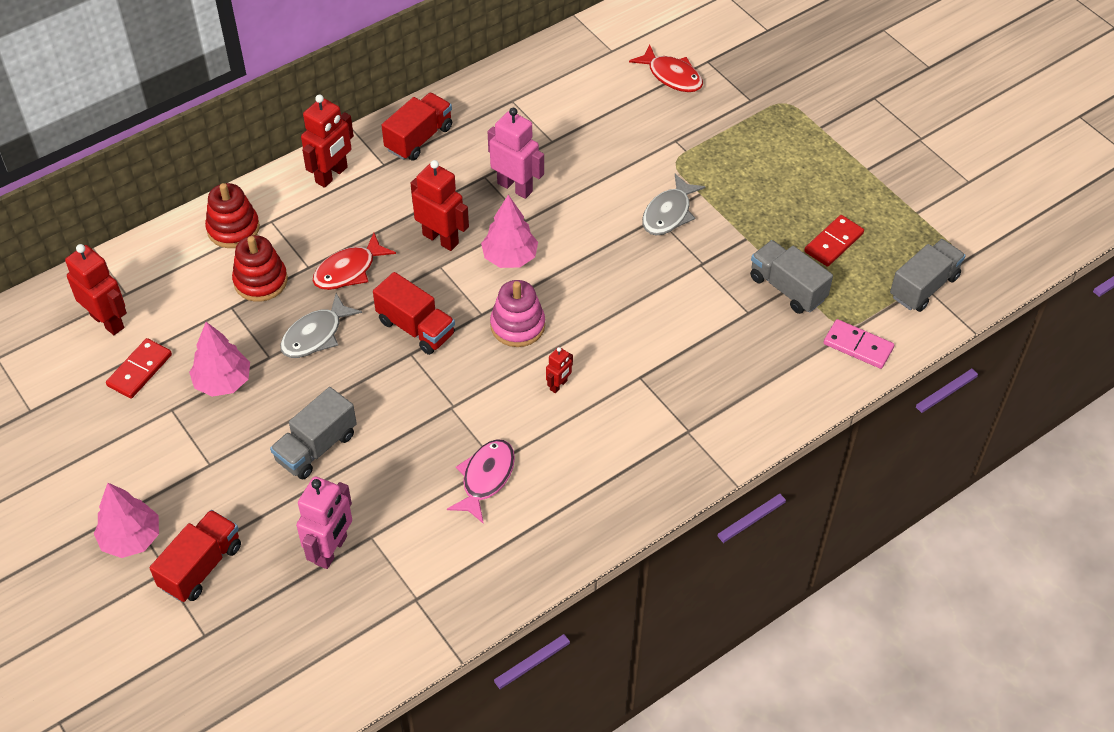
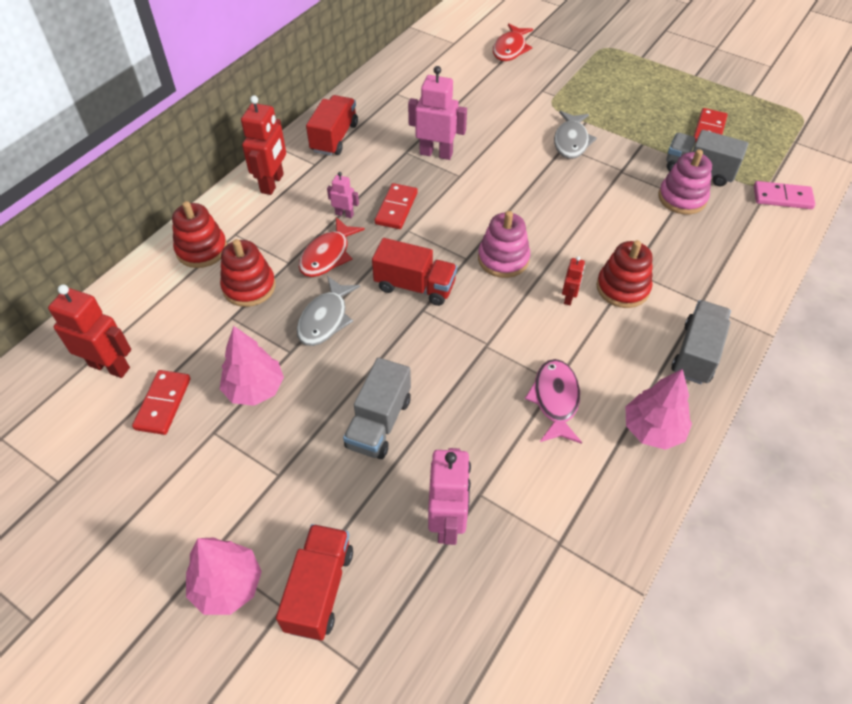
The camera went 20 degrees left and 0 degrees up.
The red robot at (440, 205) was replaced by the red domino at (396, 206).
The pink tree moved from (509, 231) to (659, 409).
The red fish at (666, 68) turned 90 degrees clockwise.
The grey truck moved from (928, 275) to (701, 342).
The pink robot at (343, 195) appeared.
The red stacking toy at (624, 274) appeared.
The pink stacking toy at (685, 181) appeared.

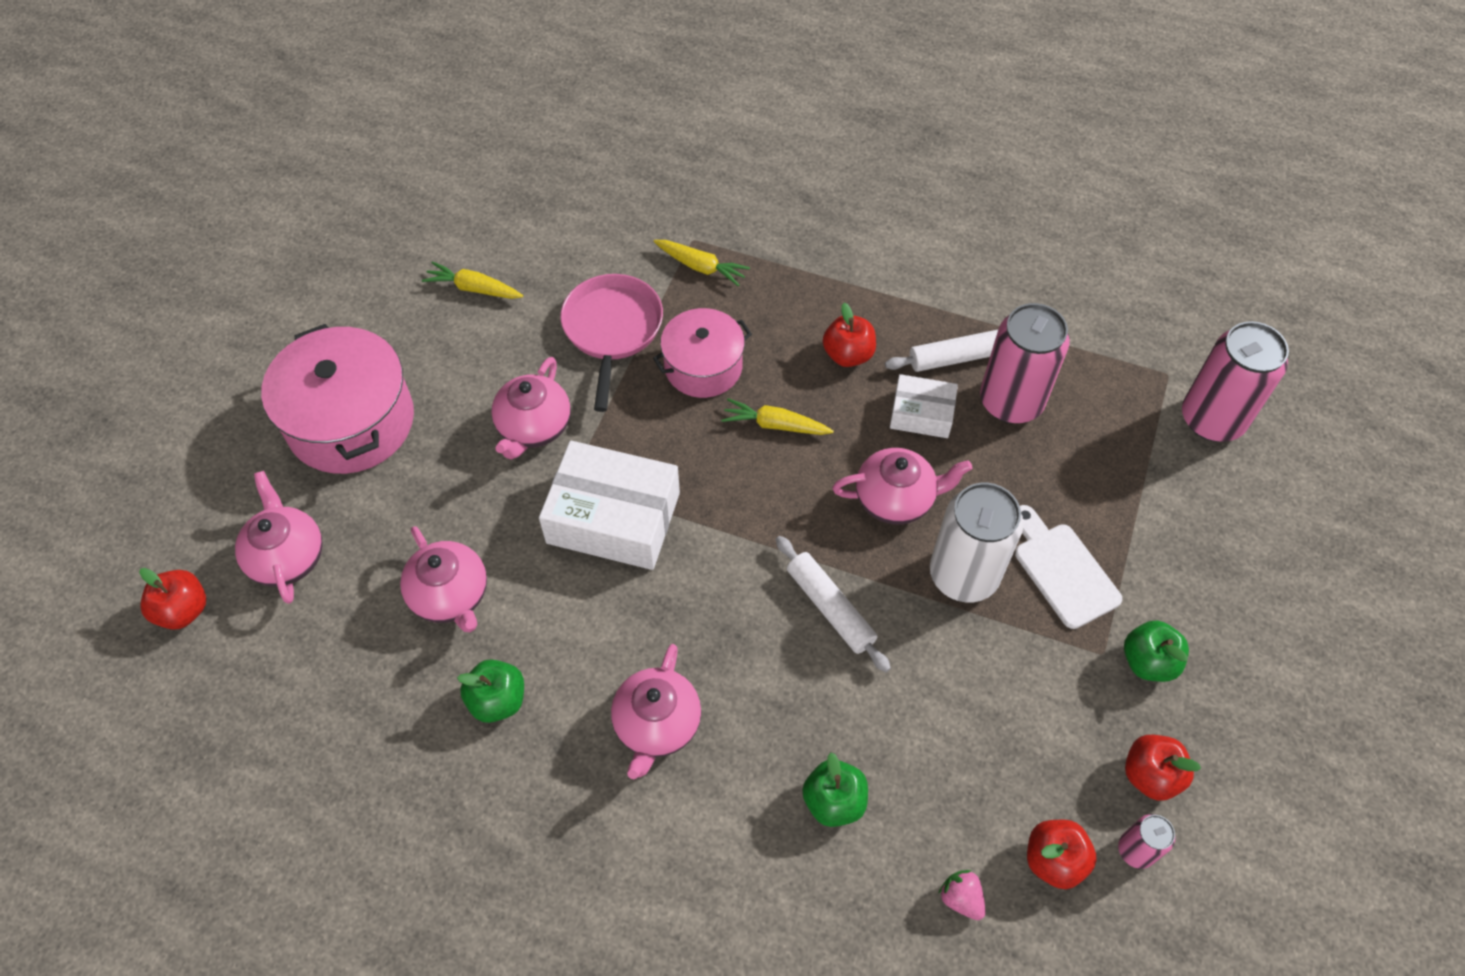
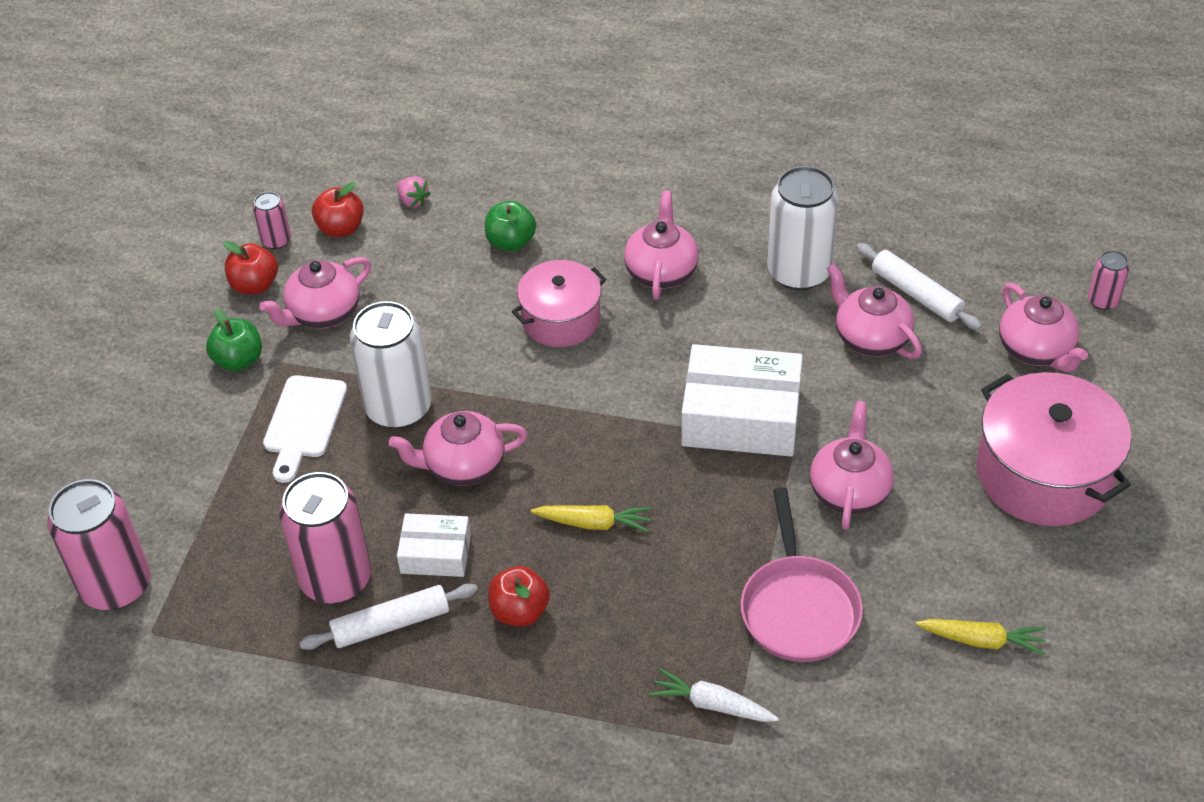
The camera went 175 degrees right and 10 degrees down.
The red apple at (172, 599) was replaced by the pink can at (1108, 280).
The green apple at (490, 691) was replaced by the white can at (803, 228).
The yellow carrot at (701, 263) became the white carrot at (714, 695).
The pink pot moved from (702, 353) to (559, 303).
The white rolling pin moved from (833, 604) to (919, 286).
The white cutting board at (1068, 567) turned 45 degrees clockwise.
The pink teapot at (315, 292) appeared.

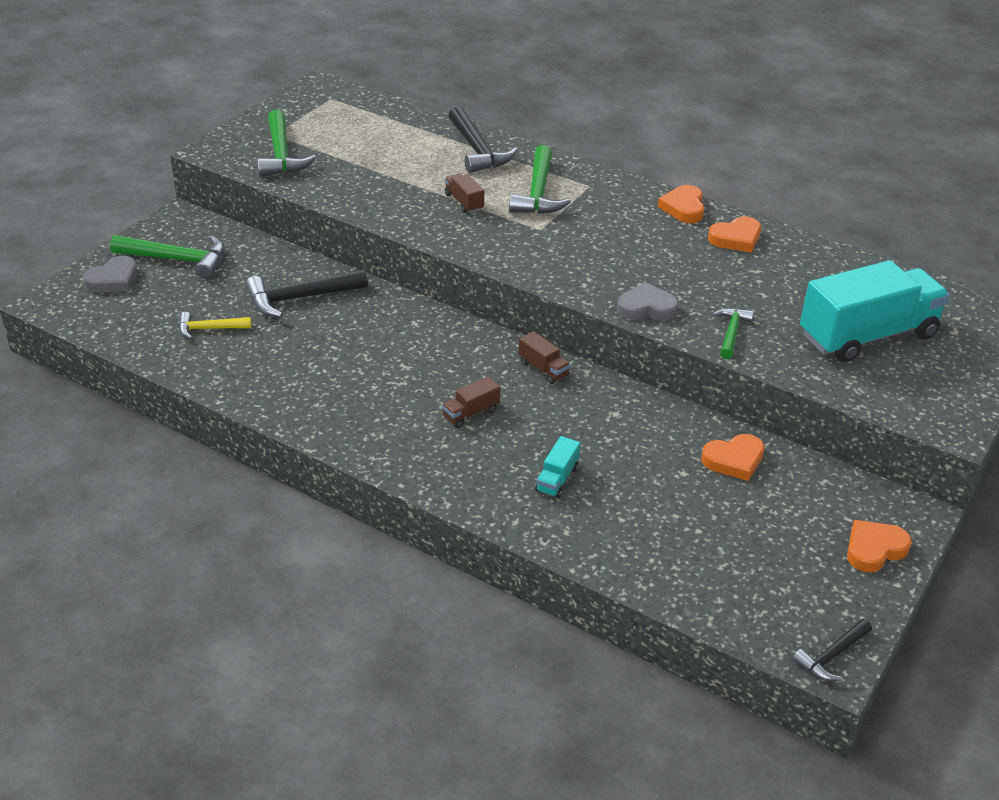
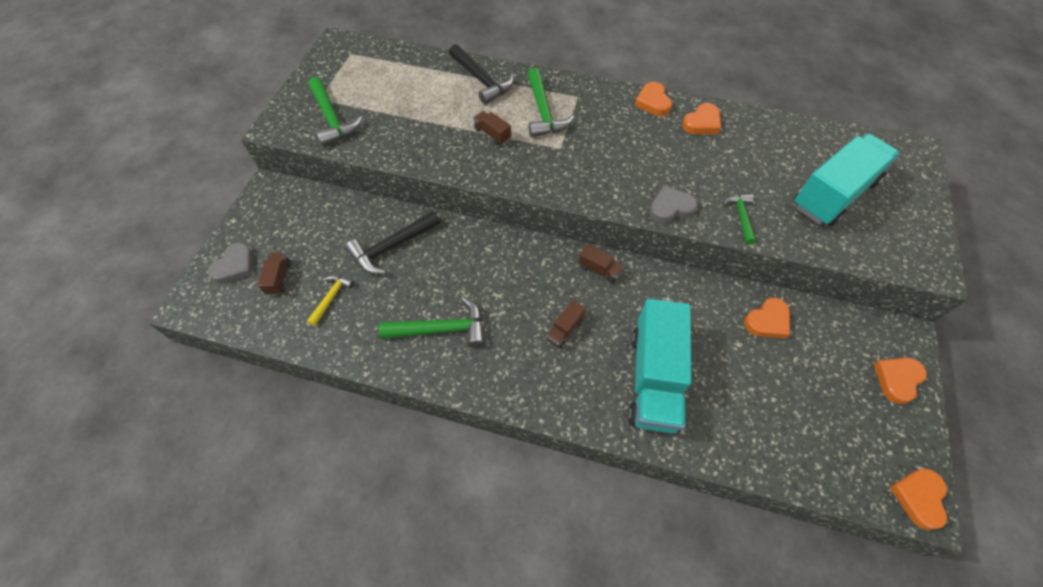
The camera went 15 degrees left and 20 degrees up.
The green hammer moved from (167, 257) to (431, 322).
The yellow hammer at (215, 325) turned 135 degrees clockwise.
The turquoise truck at (557, 467) changed to 2.45 times the size.
The black hammer at (832, 650) was replaced by the orange heart at (918, 499).
The brown truck at (274, 273) appeared.

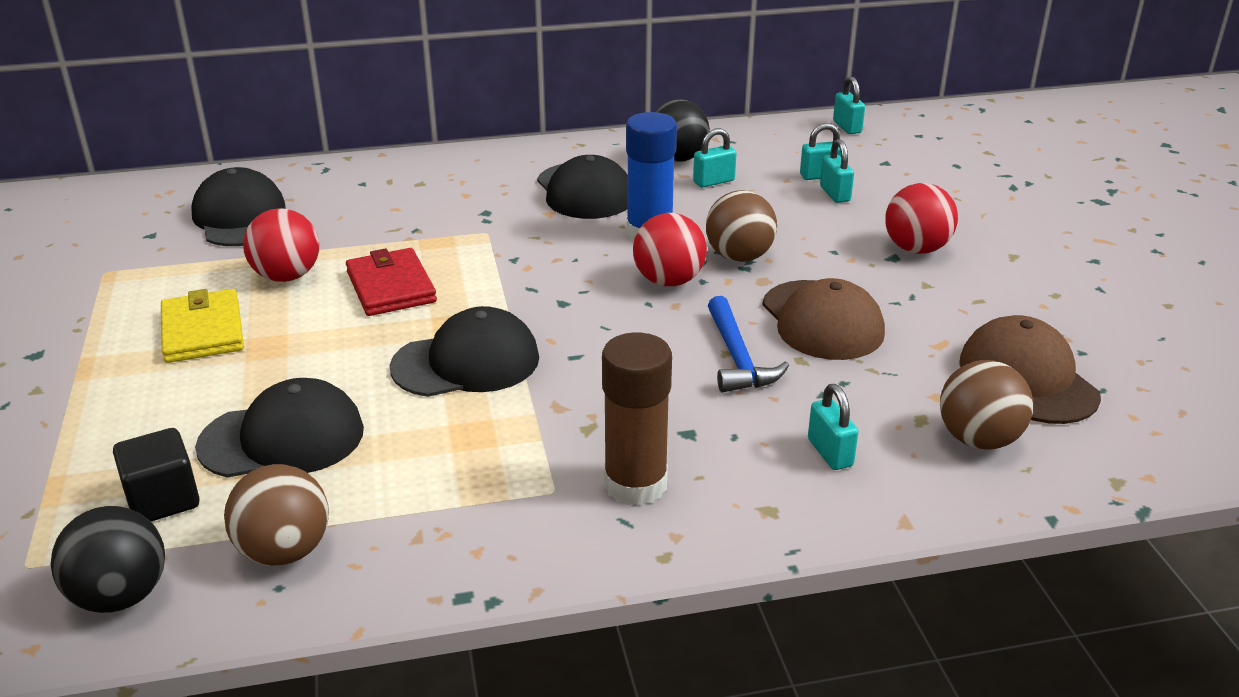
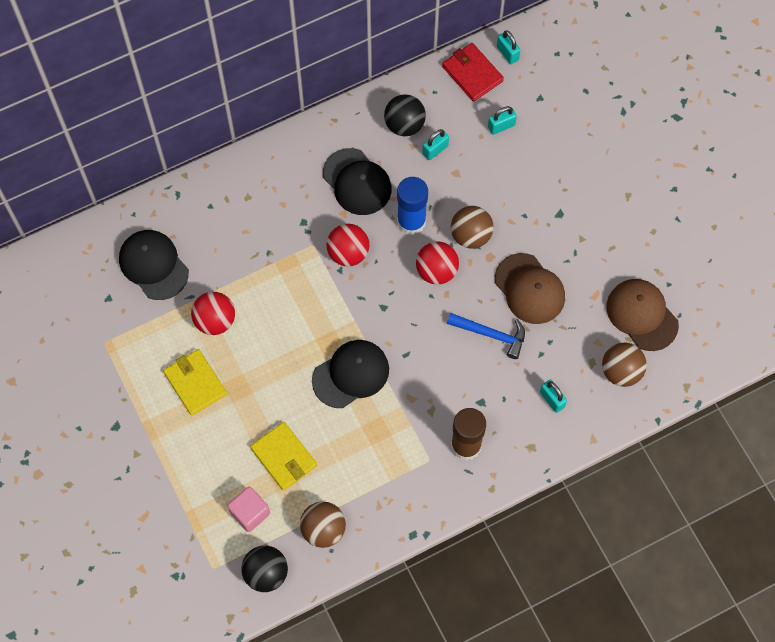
The camera went 15 degrees left and 35 degrees up.
The black cube at (156, 474) became the pink cube at (248, 509).
The black cap at (279, 428) was replaced by the yellow wallet at (283, 456).
The red wallet moved from (391, 282) to (473, 72).
The blue hammer at (748, 344) turned 45 degrees counterclockwise.
The turquoise padlock at (837, 171) disappeared.
The red ball moved from (921, 218) to (348, 245).

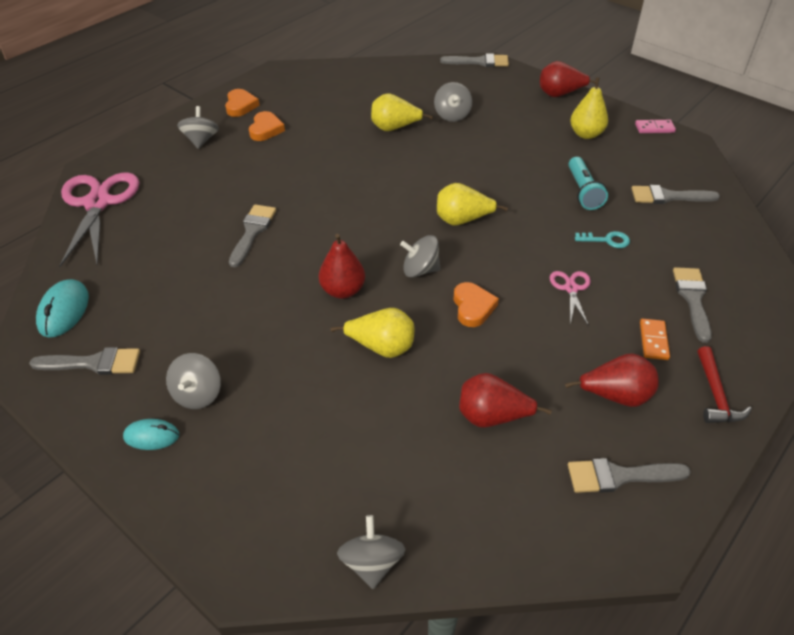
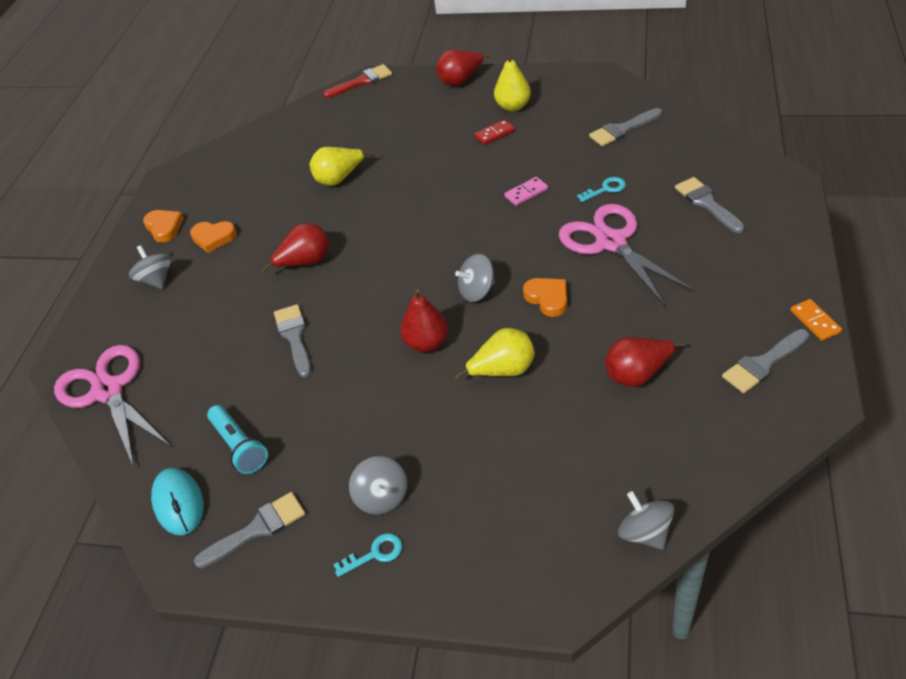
The camera went 25 degrees left and 0 degrees up.
The turquoise mouse at (151, 434) was replaced by the turquoise key at (368, 555).
The orange heart at (267, 126) turned 120 degrees clockwise.
The grey spinning top at (453, 102) disappeared.
The yellow pear at (472, 204) disappeared.
The grey brush at (474, 60) became the red brush at (357, 81).
The pink scissors at (570, 298) changed to 2.11 times the size.
The red pear moved from (612, 380) to (295, 247).
The turquoise flashlight moved from (588, 183) to (237, 439).
The pink domino moved from (655, 126) to (526, 191).
The orange domino moved from (655, 339) to (816, 320).
The red hammer at (724, 384) disappeared.
The red domino at (494, 132) appeared.

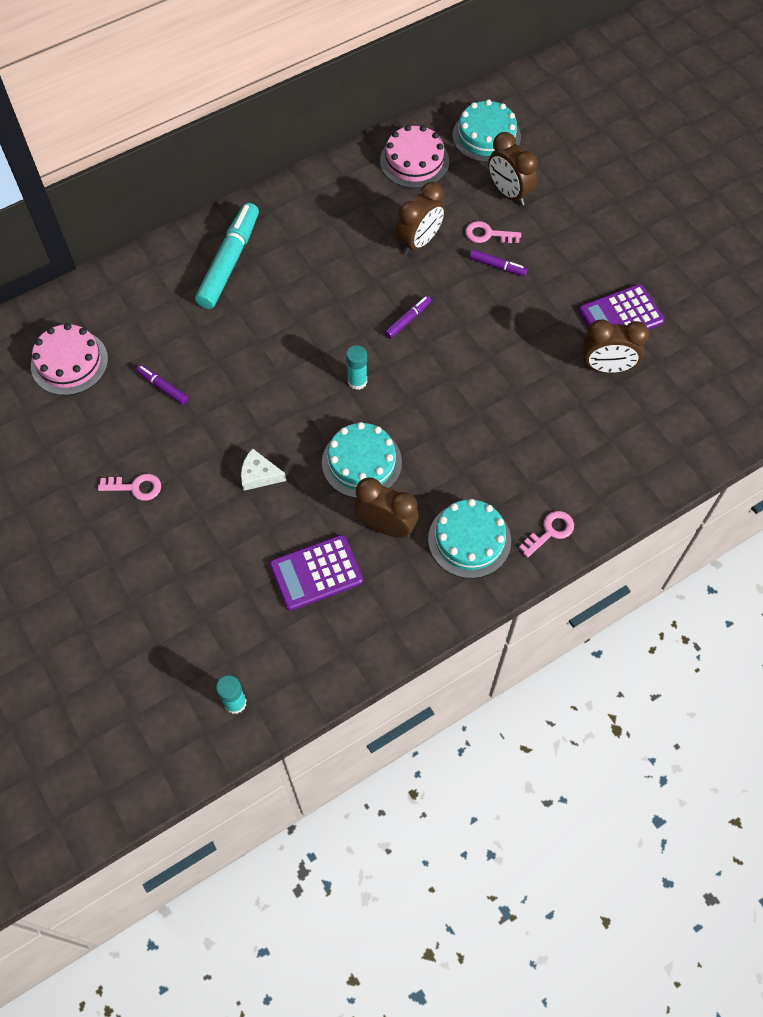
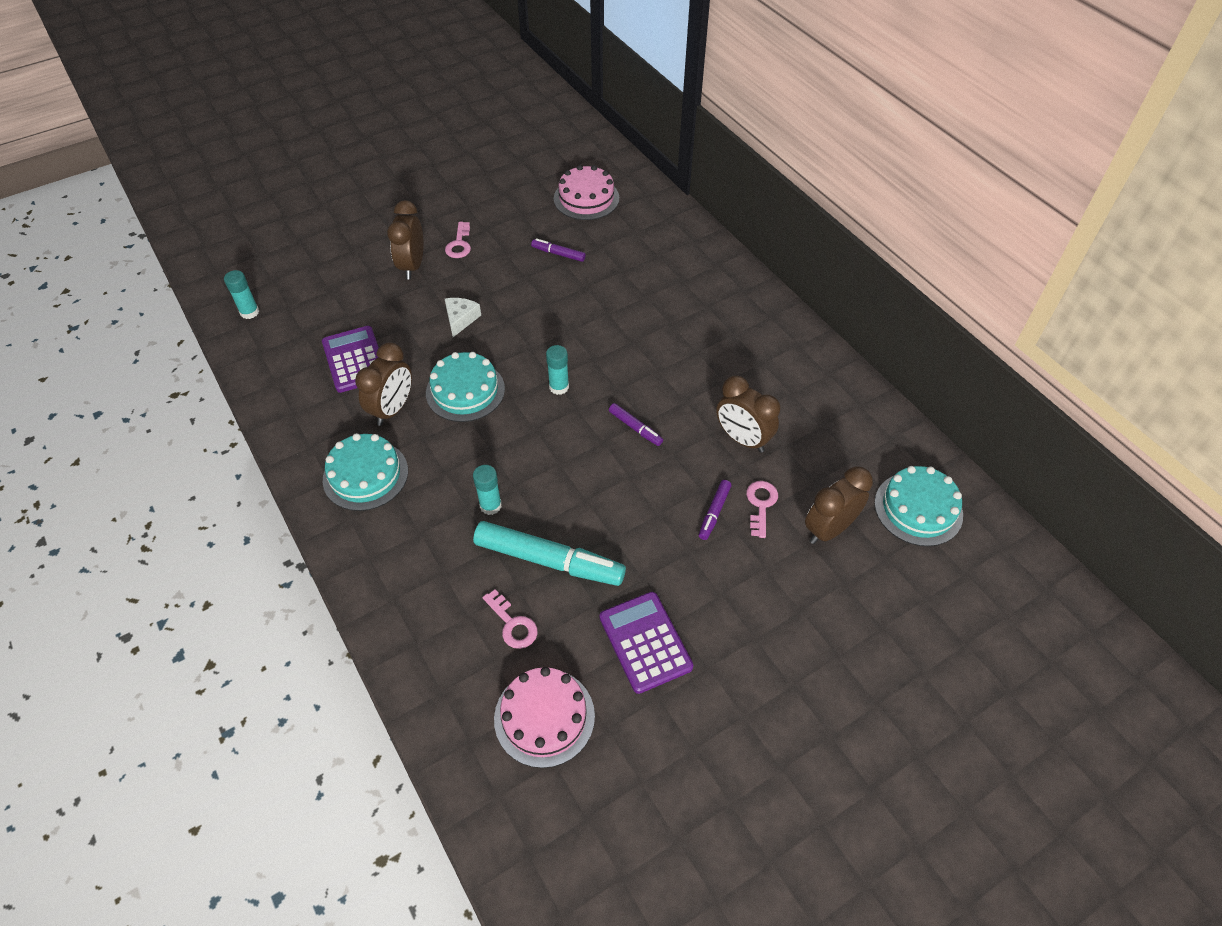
The camera went 90 degrees right and 10 degrees down.
The purple marker at (162, 384) turned 105 degrees counterclockwise.
The turquoise marker moved from (227, 256) to (549, 553).
The pink cake moved from (414, 156) to (544, 717).
The pink key moved from (546, 534) to (510, 619).
The brown clock moved from (616, 346) to (405, 239).
The turquoise glue stick at (487, 490) appeared.

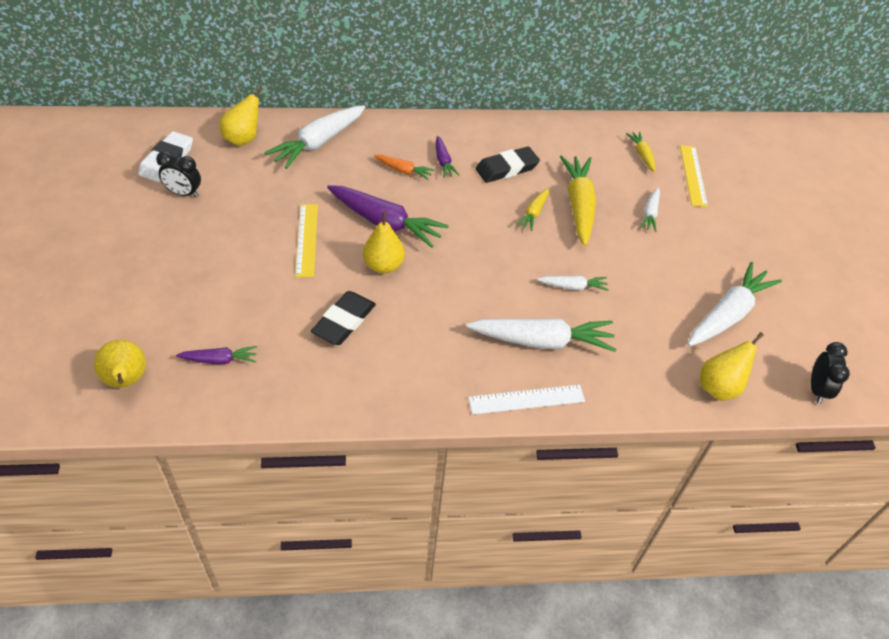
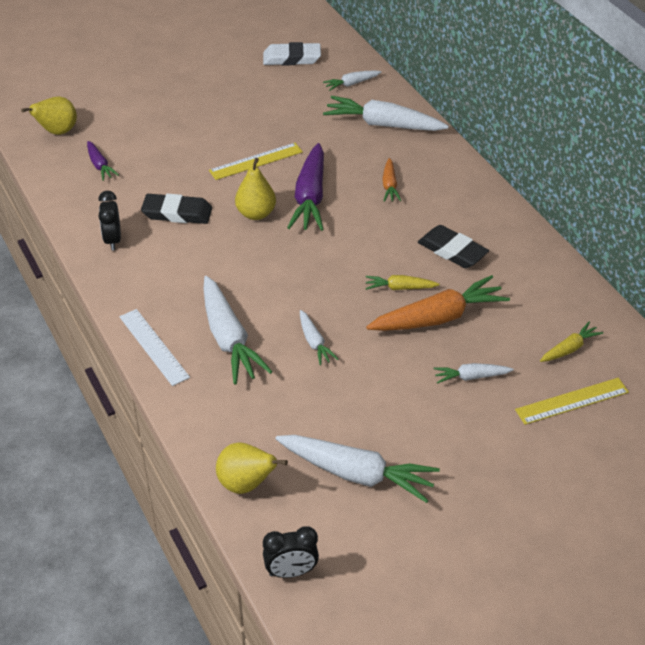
The camera went 70 degrees right and 5 degrees down.
The black clock moved from (178, 174) to (109, 221).
The yellow pear at (241, 116) was replaced by the white carrot at (352, 80).
The purple carrot at (448, 157) disappeared.
The yellow carrot at (578, 200) became the orange carrot at (438, 303).

